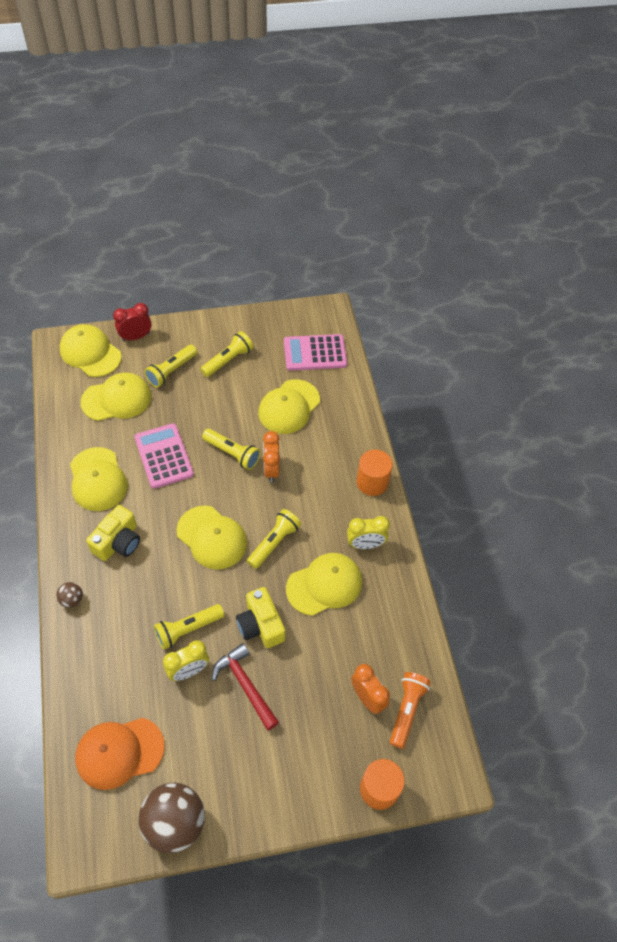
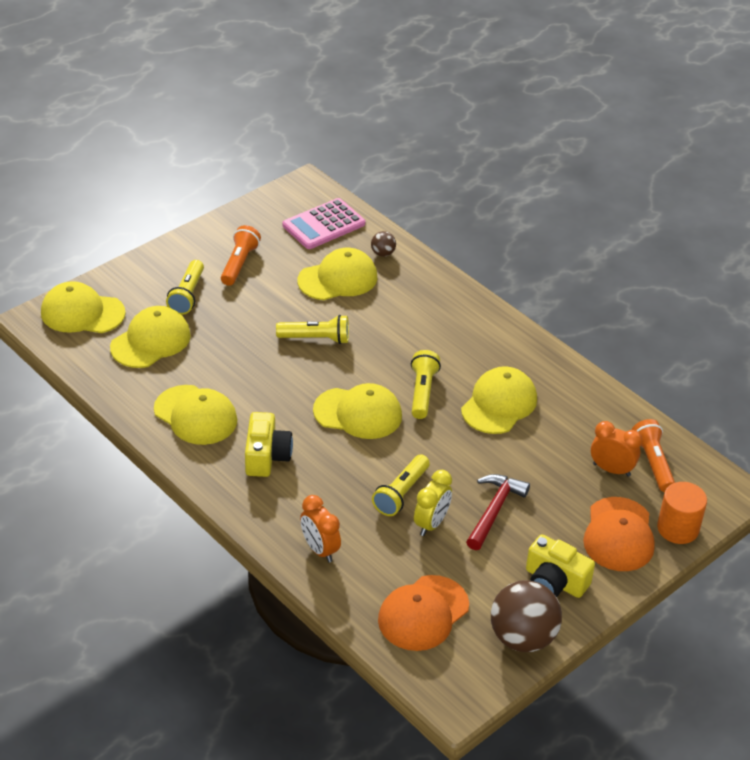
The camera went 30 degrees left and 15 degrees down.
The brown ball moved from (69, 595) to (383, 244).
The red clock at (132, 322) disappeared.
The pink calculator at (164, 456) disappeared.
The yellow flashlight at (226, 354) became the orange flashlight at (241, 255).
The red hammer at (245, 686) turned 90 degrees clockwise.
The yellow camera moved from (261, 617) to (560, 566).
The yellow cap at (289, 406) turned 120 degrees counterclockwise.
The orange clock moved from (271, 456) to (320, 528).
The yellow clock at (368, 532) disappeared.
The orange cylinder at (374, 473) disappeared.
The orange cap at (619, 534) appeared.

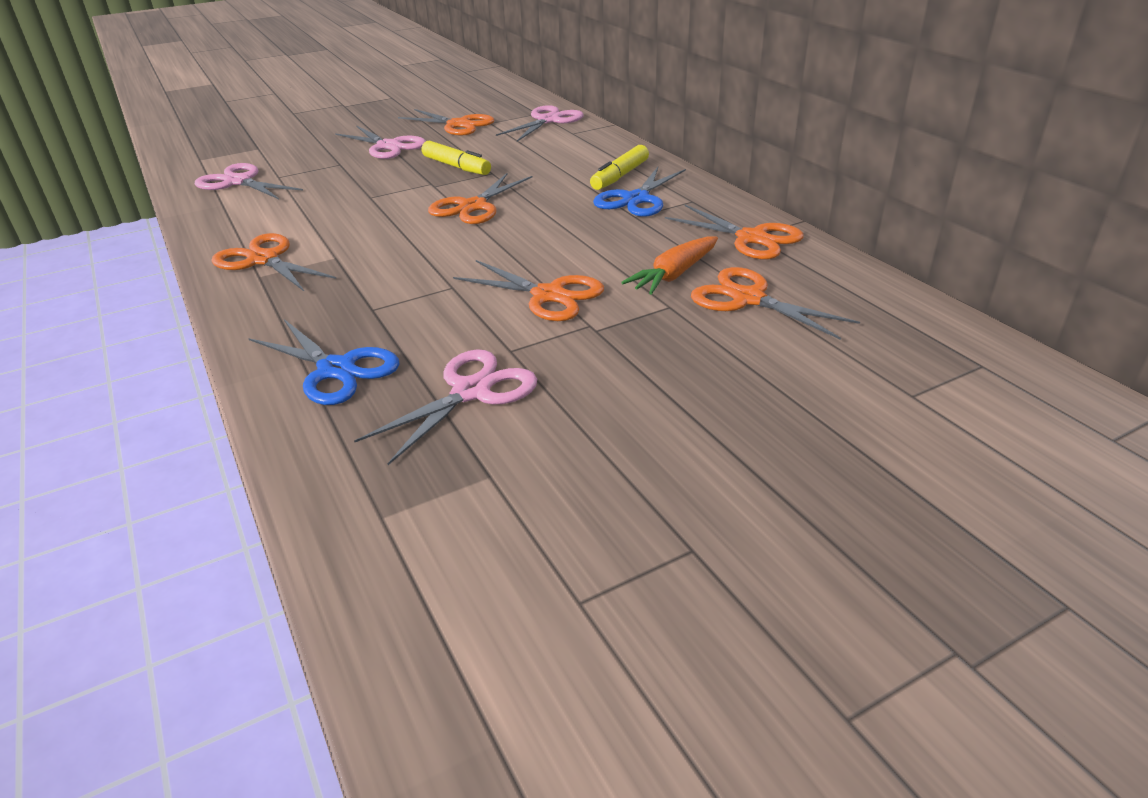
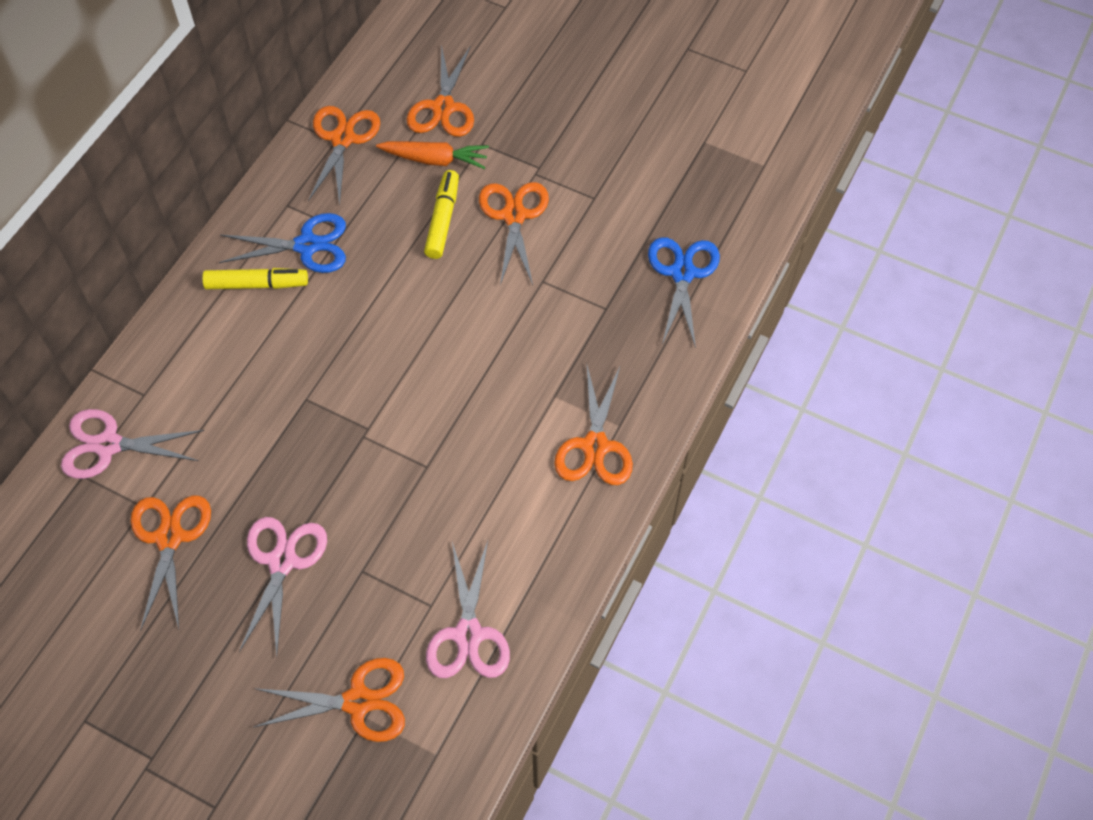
The camera went 125 degrees left and 25 degrees up.
The pink scissors at (445, 407) disappeared.
The yellow marker moved from (456, 158) to (441, 214).
The orange scissors moved from (480, 198) to (329, 700).

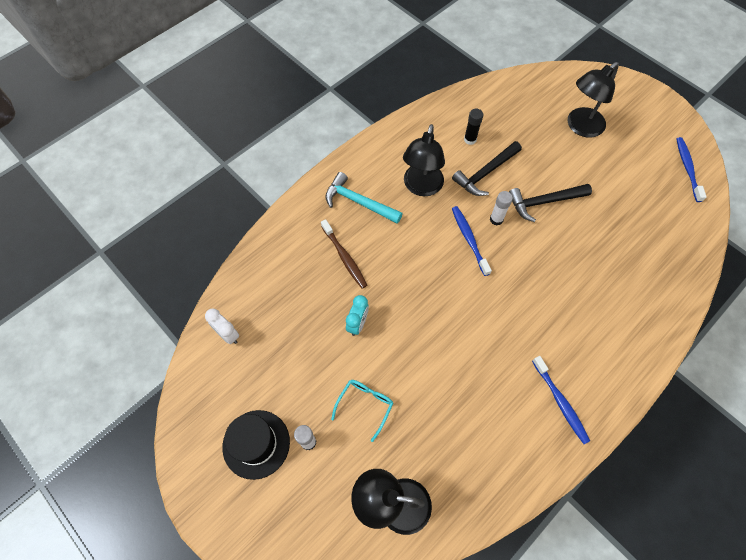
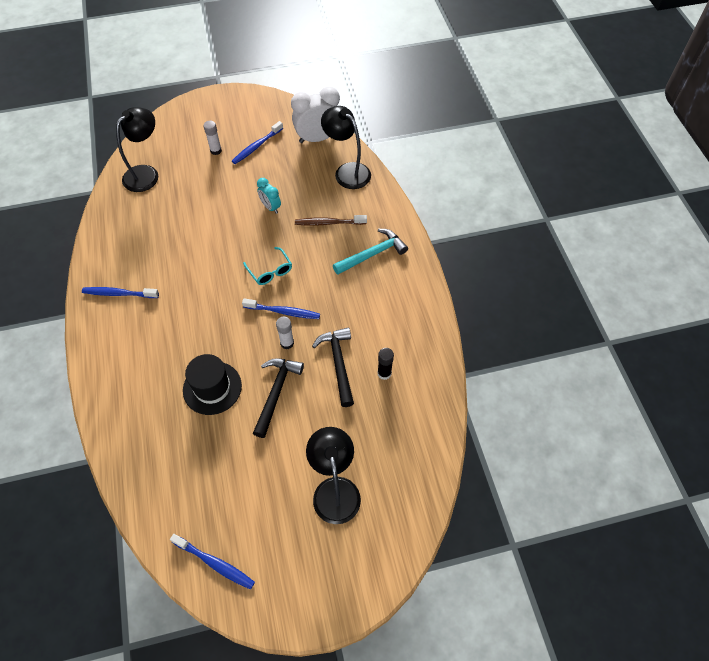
The camera went 120 degrees right and 5 degrees down.
The white clock at (222, 326) changed to 1.85 times the size.
The black hat moved from (256, 445) to (212, 384).
The turquoise glasses moved from (362, 411) to (267, 266).
The black lamp moved from (424, 160) to (346, 147).
The blue toothbrush at (257, 142) appeared.

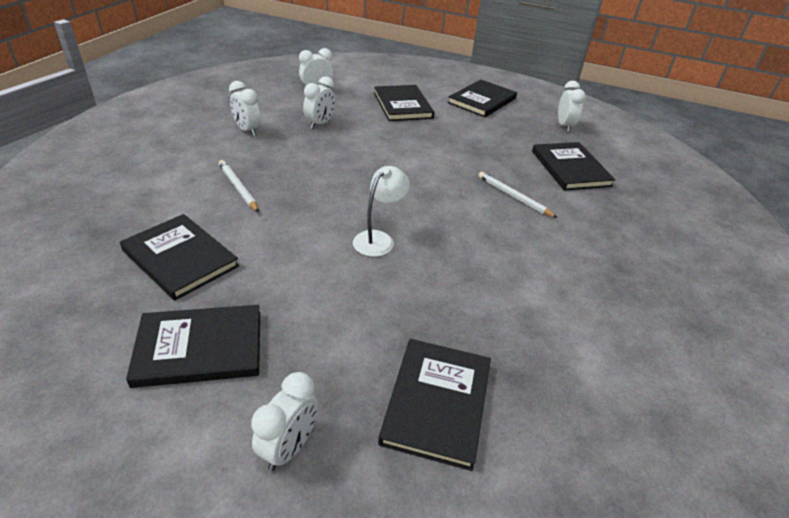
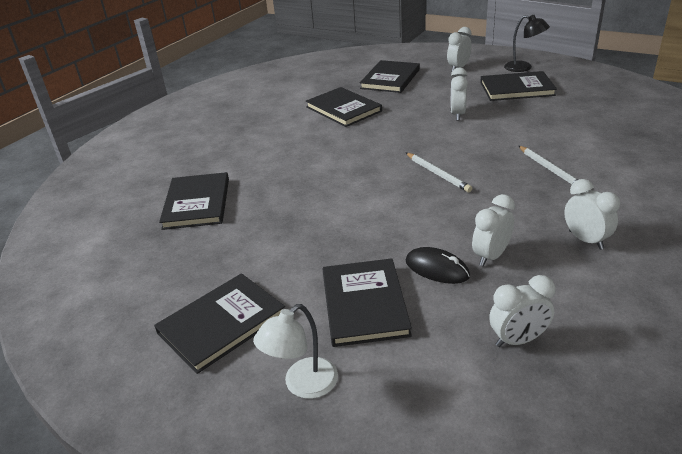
The camera went 165 degrees left and 5 degrees down.
The black book moved from (179, 257) to (344, 107).
The white lamp moved from (381, 211) to (295, 351).
The white pencil moved from (518, 195) to (439, 172).
The white clock moved from (572, 106) to (459, 94).
The black mouse at (438, 265) appeared.
The black lamp at (527, 43) appeared.

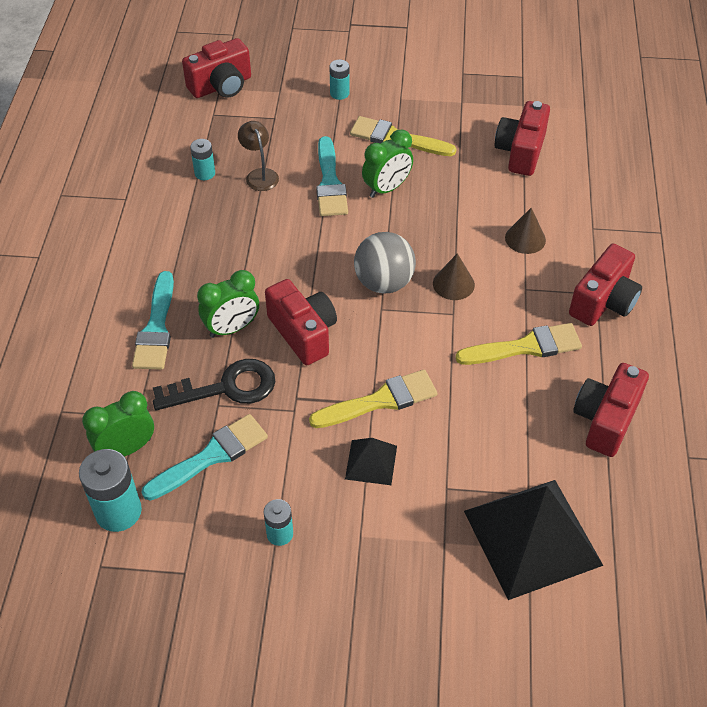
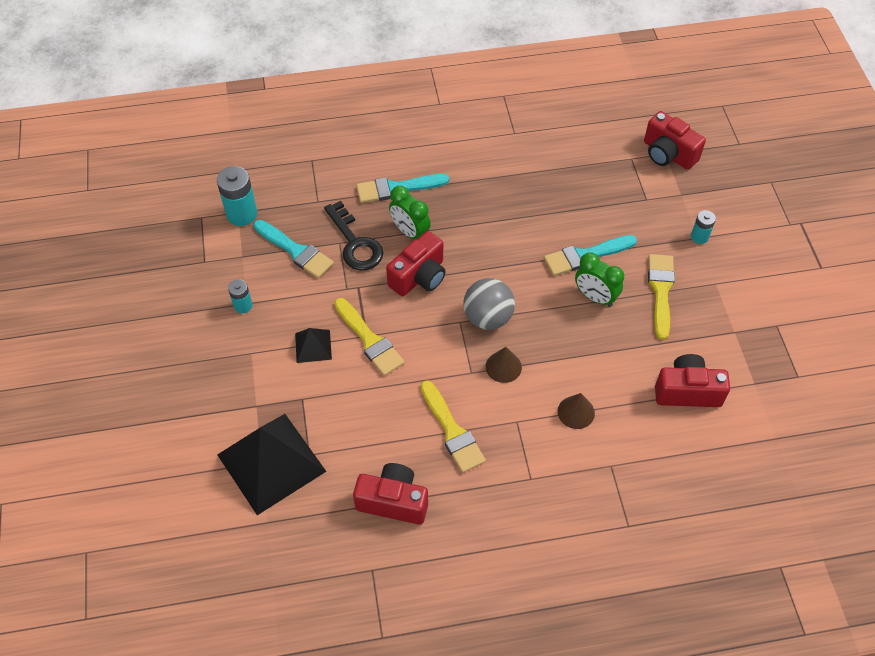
The camera went 75 degrees right and 5 degrees up.
The green clock at (118, 424) disappeared.
The turquoise battery at (202, 159) disappeared.
The brown lamp at (258, 156) disappeared.
The red camera at (605, 285) disappeared.

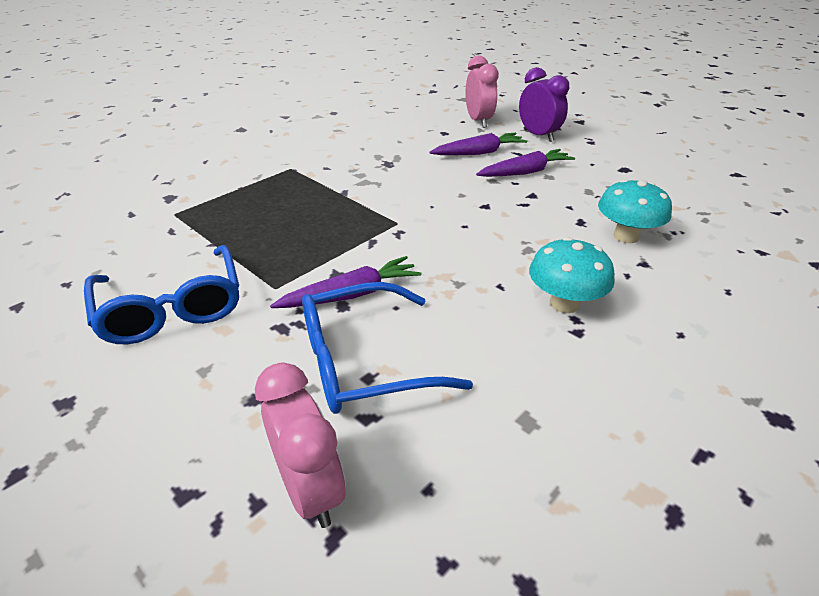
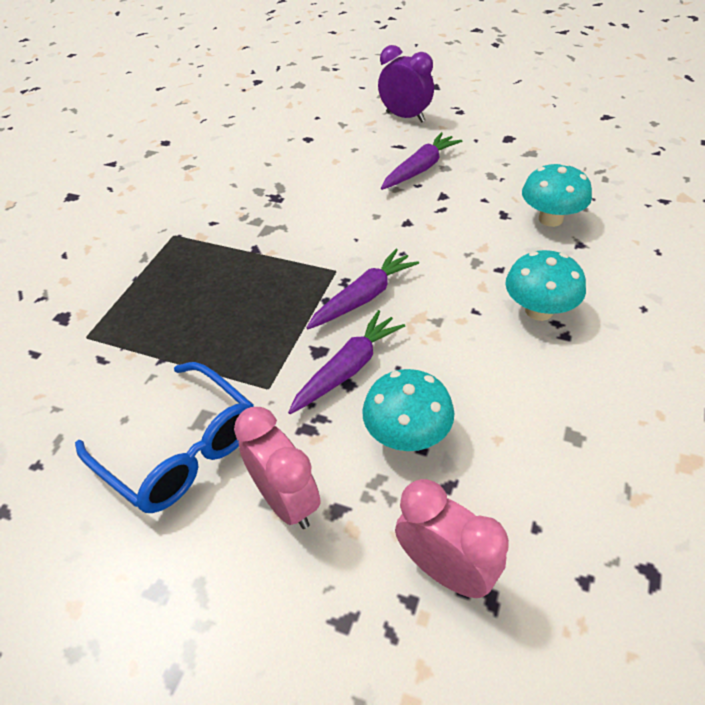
The camera went 20 degrees left and 10 degrees up.
The blue glasses at (387, 348) was replaced by the turquoise mushroom at (408, 410).
The purple carrot moved from (478, 144) to (362, 289).
The pink clock moved from (482, 91) to (277, 468).

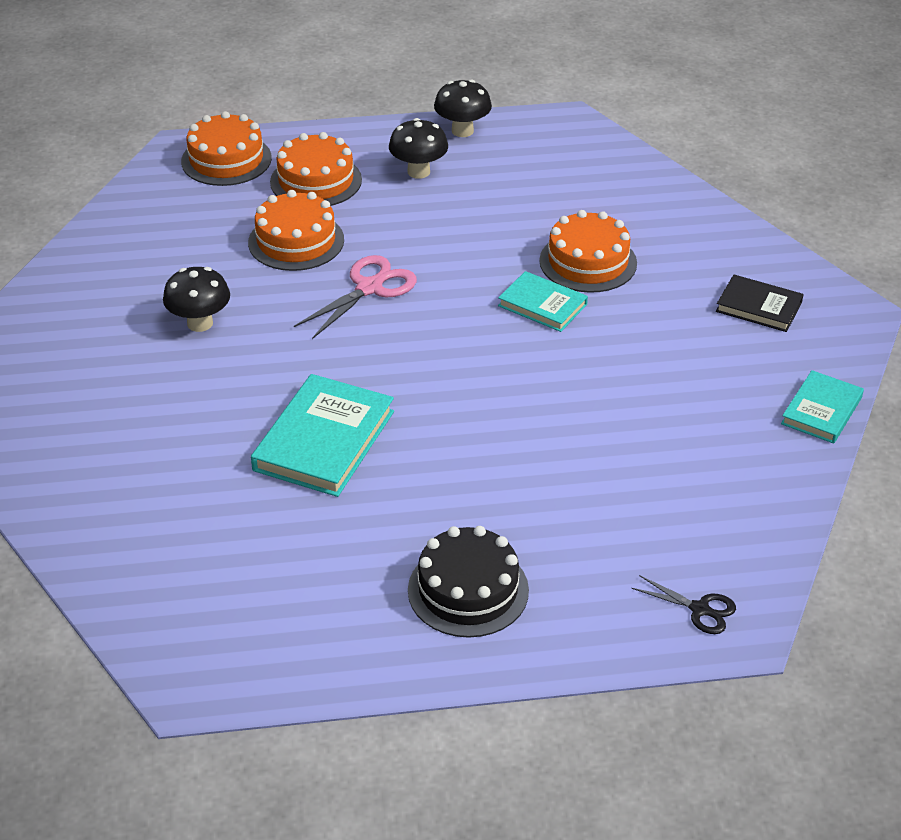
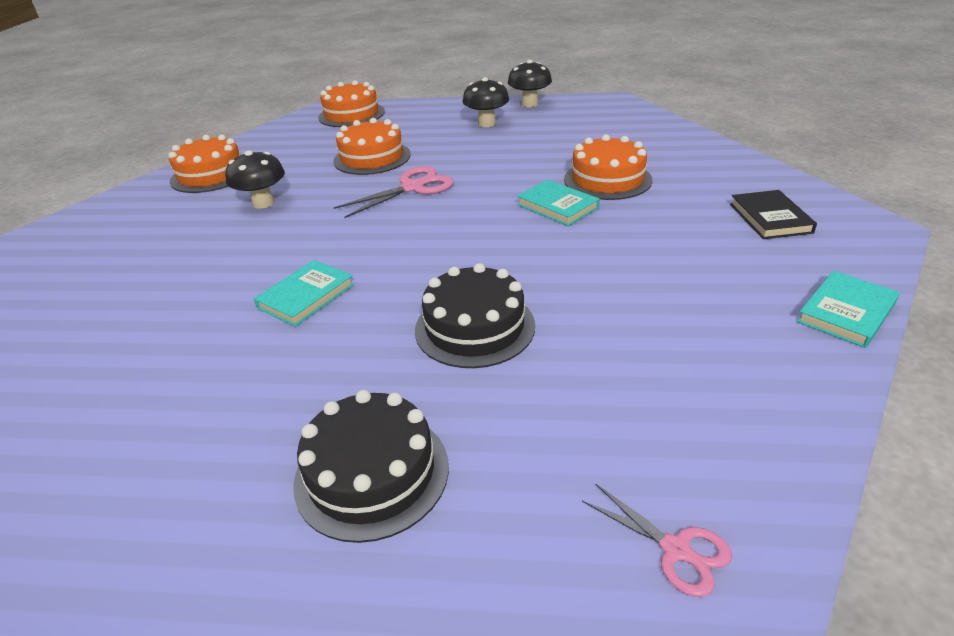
The camera went 15 degrees right and 5 degrees down.
The turquoise book at (322, 435) changed to 0.61 times the size.
The orange cake moved from (316, 169) to (204, 163).
The black scissors at (684, 604) became the pink scissors at (657, 540).
The black book at (760, 303) turned 45 degrees clockwise.
The black cake at (475, 315) appeared.

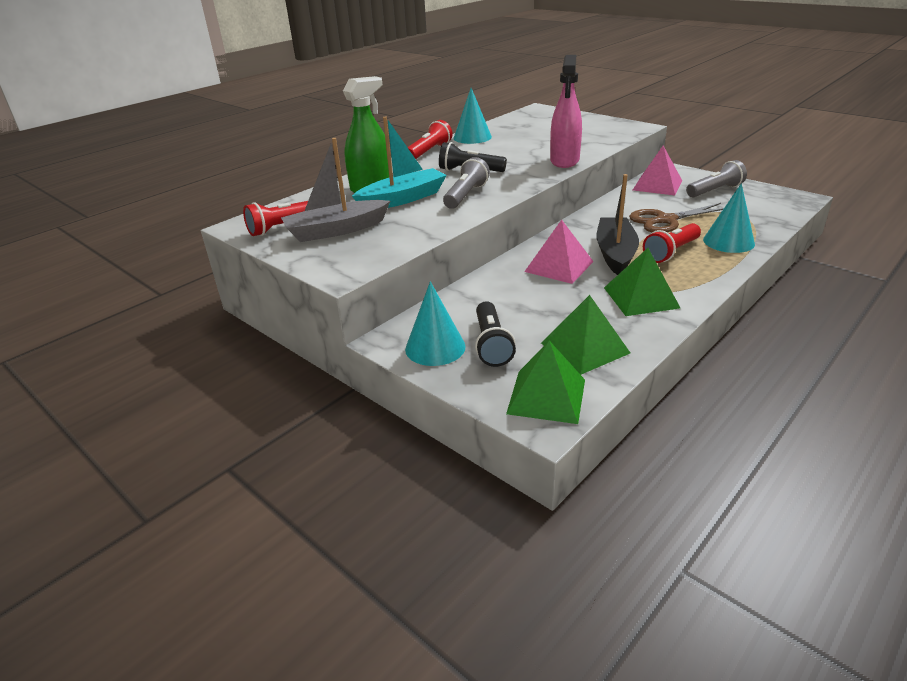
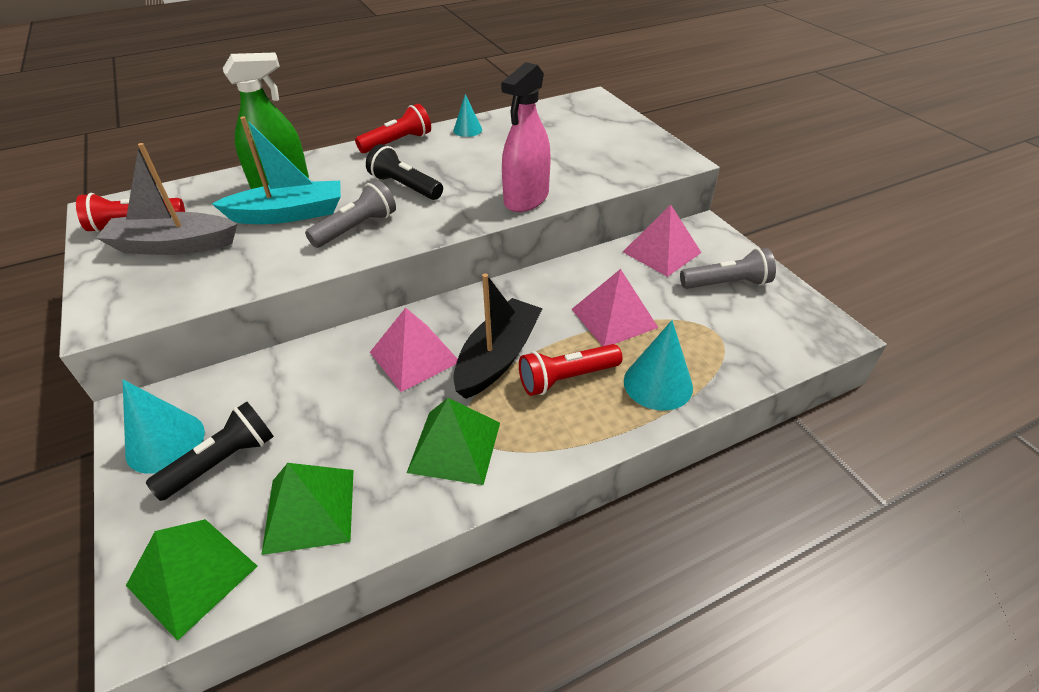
The camera went 20 degrees right and 10 degrees up.
The turquoise cone at (472, 116) changed to 0.60 times the size.
The black flashlight at (495, 334) turned 150 degrees counterclockwise.
The brown scissors at (676, 217) was replaced by the pink pyramid at (614, 307).

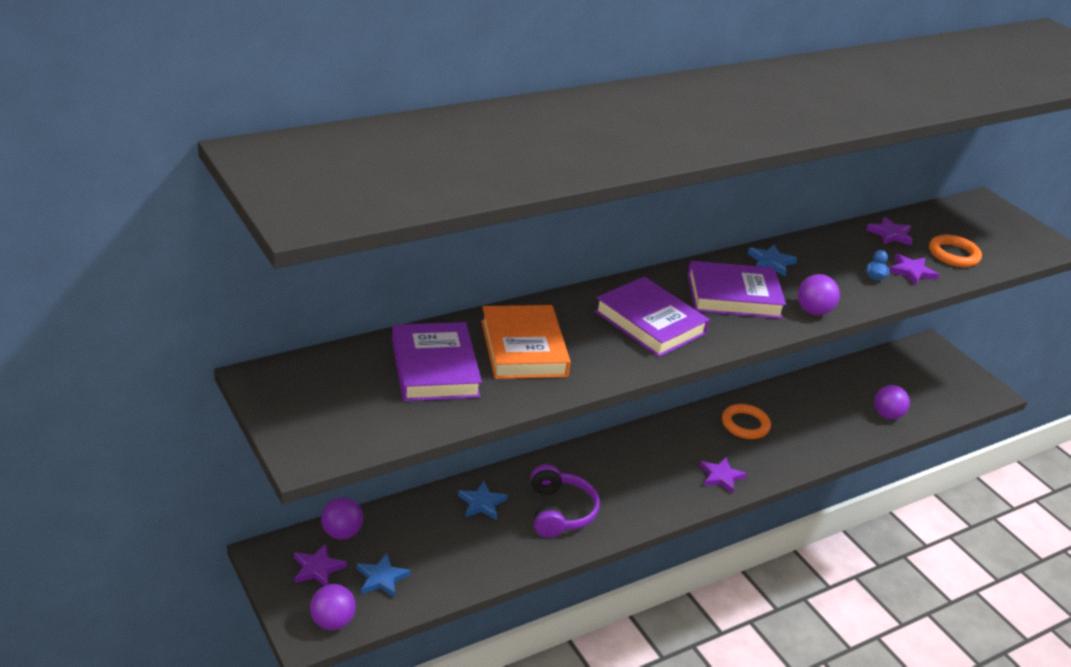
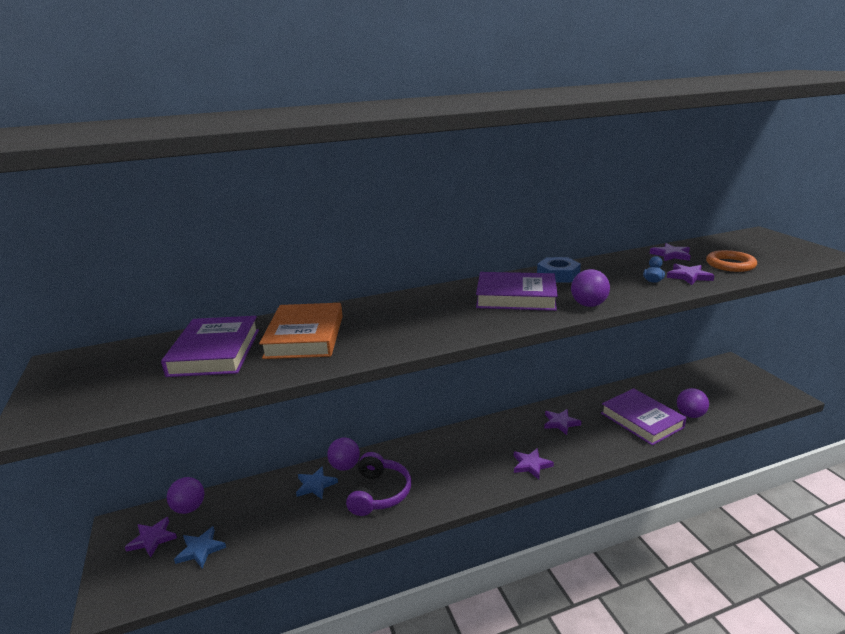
The camera went 15 degrees right and 10 degrees down.
The purple ball moved from (333, 607) to (343, 454).
The purple book moved from (652, 316) to (644, 417).
The orange ring at (746, 421) was replaced by the purple star at (562, 422).
The blue star at (772, 260) was replaced by the blue nut at (559, 269).

